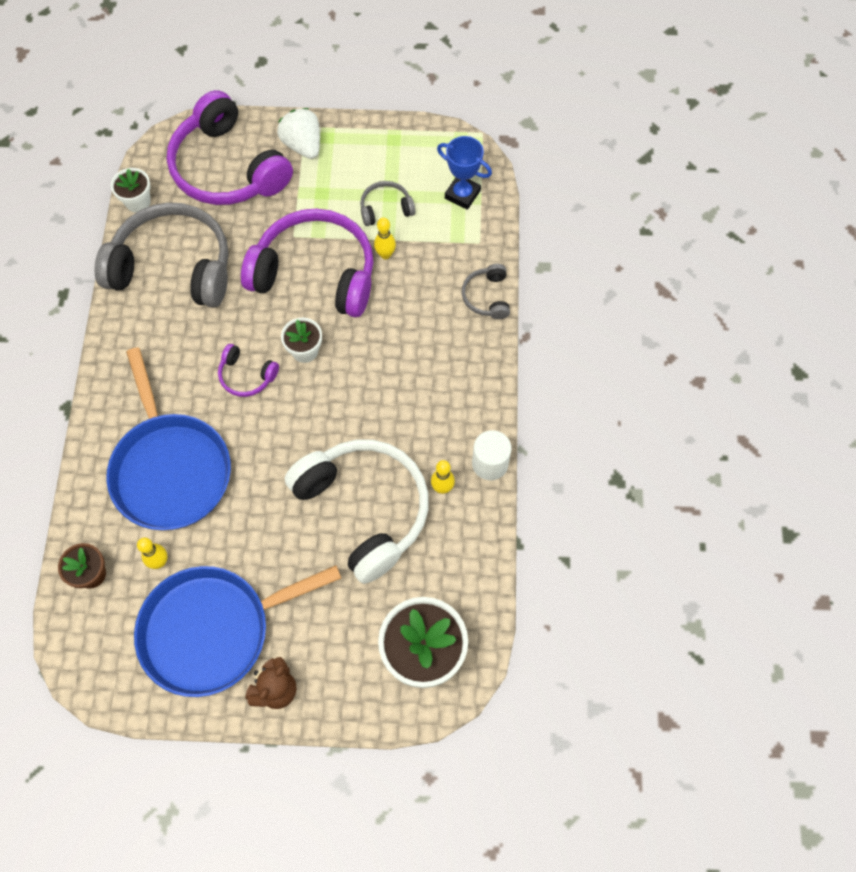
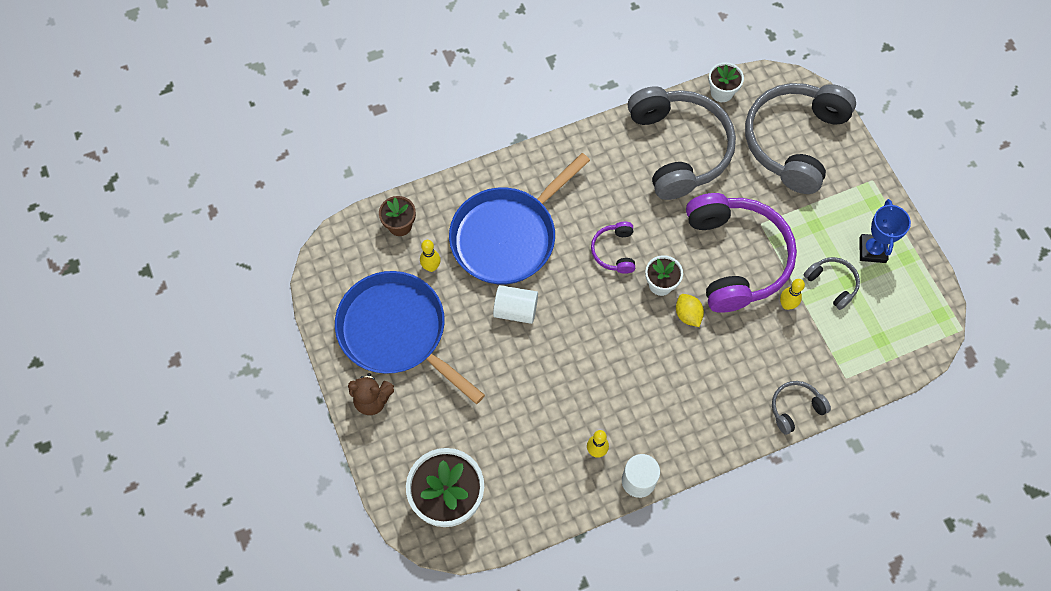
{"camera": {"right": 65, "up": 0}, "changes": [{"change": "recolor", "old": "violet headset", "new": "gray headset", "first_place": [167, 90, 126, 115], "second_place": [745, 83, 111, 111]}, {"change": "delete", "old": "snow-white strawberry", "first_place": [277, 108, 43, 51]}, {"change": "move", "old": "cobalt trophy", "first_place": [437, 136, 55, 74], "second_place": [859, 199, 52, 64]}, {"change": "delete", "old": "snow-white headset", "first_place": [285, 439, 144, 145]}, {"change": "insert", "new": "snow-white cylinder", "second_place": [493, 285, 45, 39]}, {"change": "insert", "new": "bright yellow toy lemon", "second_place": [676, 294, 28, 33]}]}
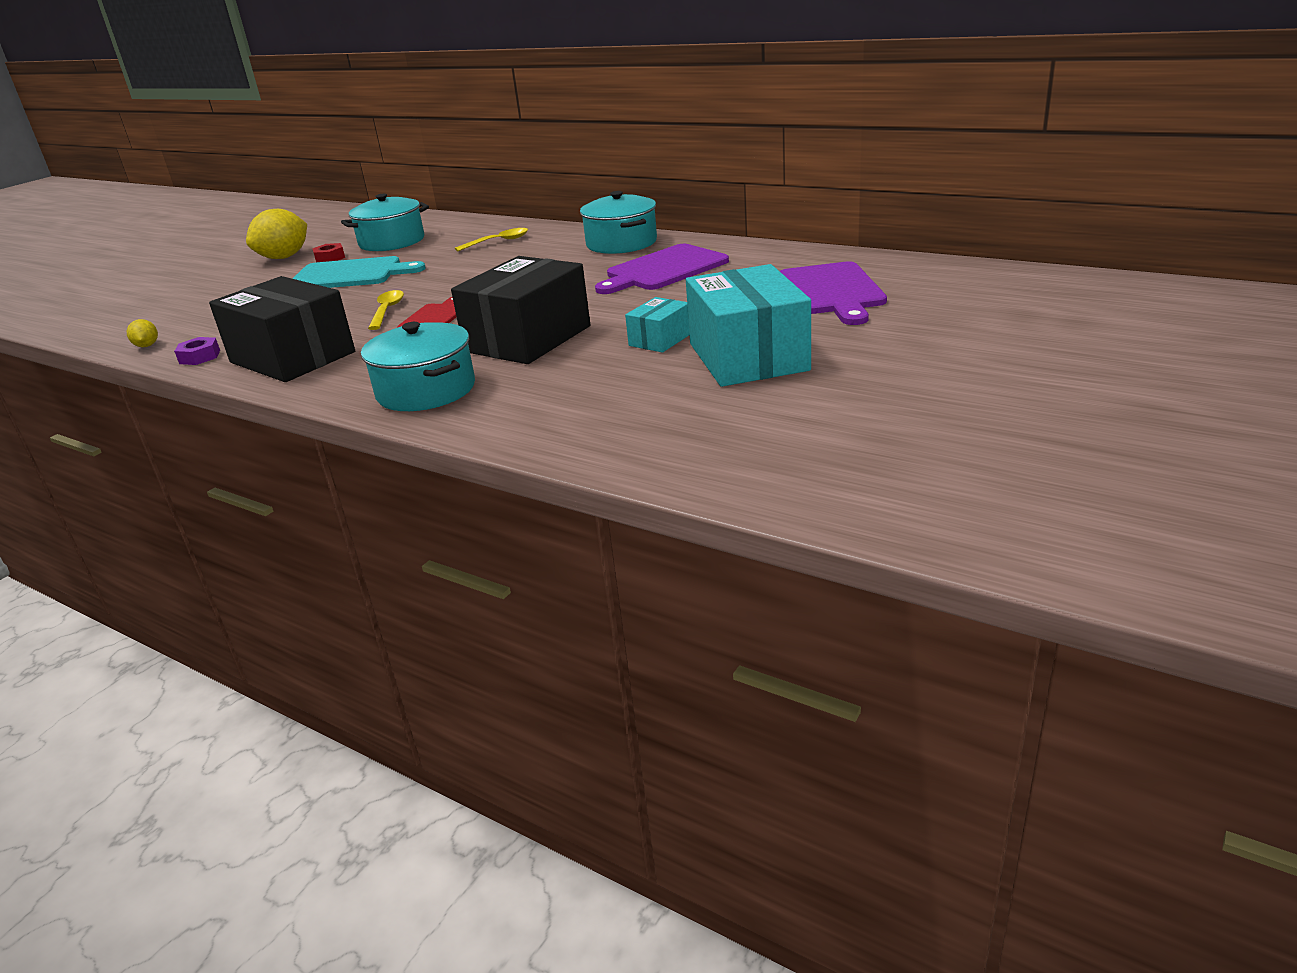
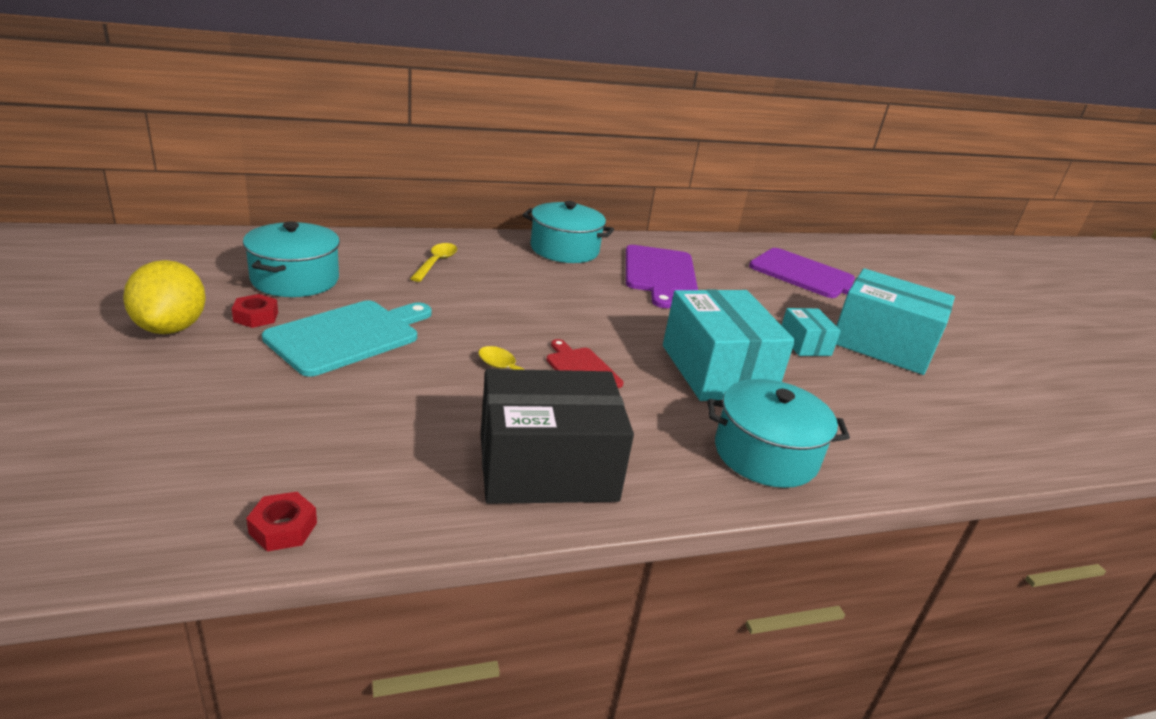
{"camera": {"right": -55, "up": 0}, "changes": [{"change": "recolor", "old": "ebony box", "new": "turquoise box", "first_place": [451, 256, 139, 108], "second_place": [663, 289, 132, 112]}, {"change": "replace", "old": "bright yellow toy lemon", "new": "crimson nut", "first_place": [127, 319, 31, 28], "second_place": [246, 492, 71, 59]}, {"change": "delete", "old": "violet nut", "first_place": [174, 337, 46, 28]}]}
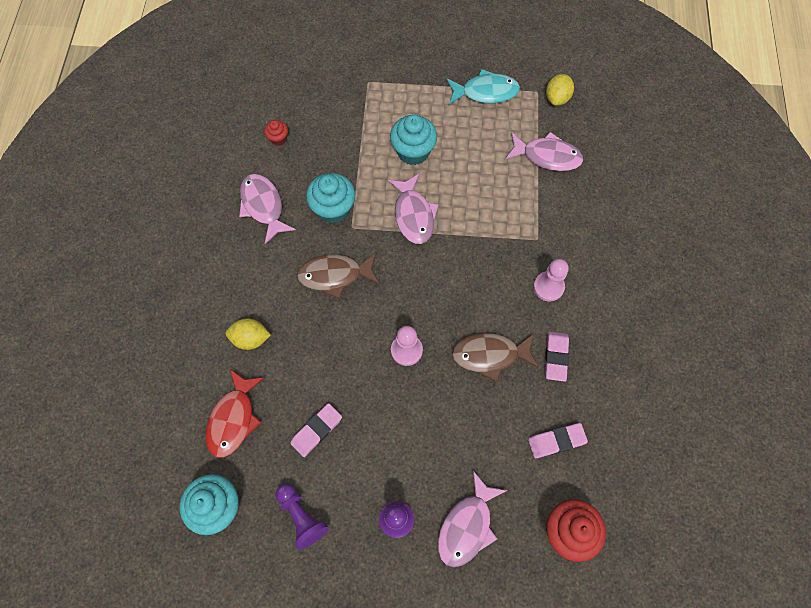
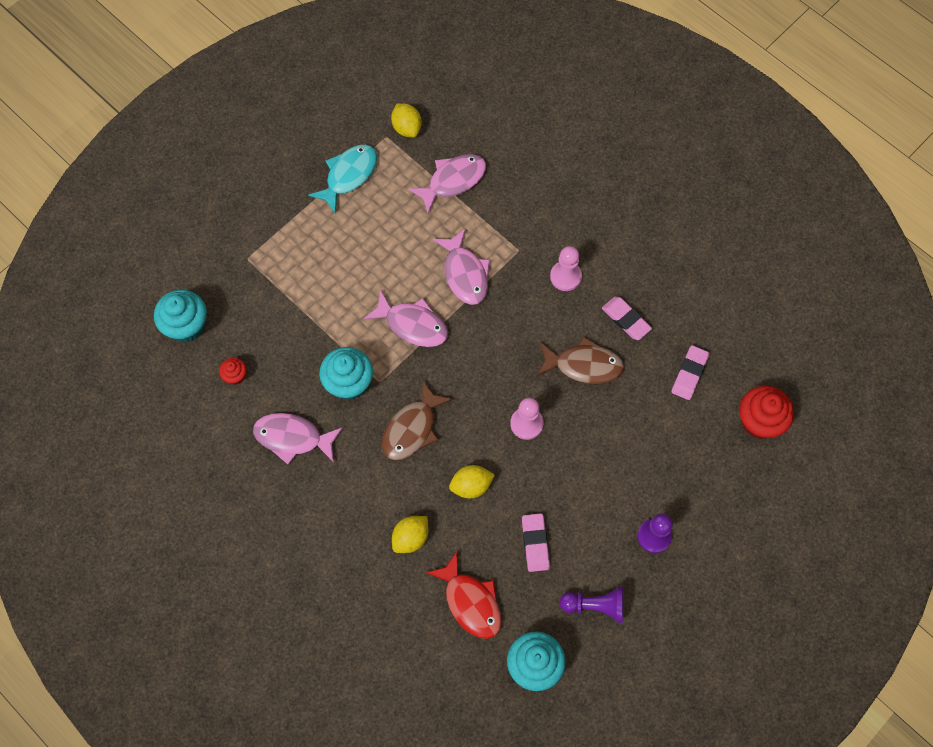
{"camera": {"right": -50, "up": 0}, "changes": [{"change": "move", "old": "turquoise fairy cake", "first_place": [390, 114, 47, 51], "second_place": [154, 290, 53, 52]}, {"change": "rotate", "old": "russet toy fish", "first_place": [452, 333, 87, 48], "second_place": [537, 337, 87, 47], "degrees": -120}, {"change": "move", "old": "rose-pink toy fish", "first_place": [438, 471, 70, 96], "second_place": [433, 228, 57, 77]}, {"change": "insert", "new": "bright yellow toy lemon", "second_place": [449, 465, 46, 33]}]}
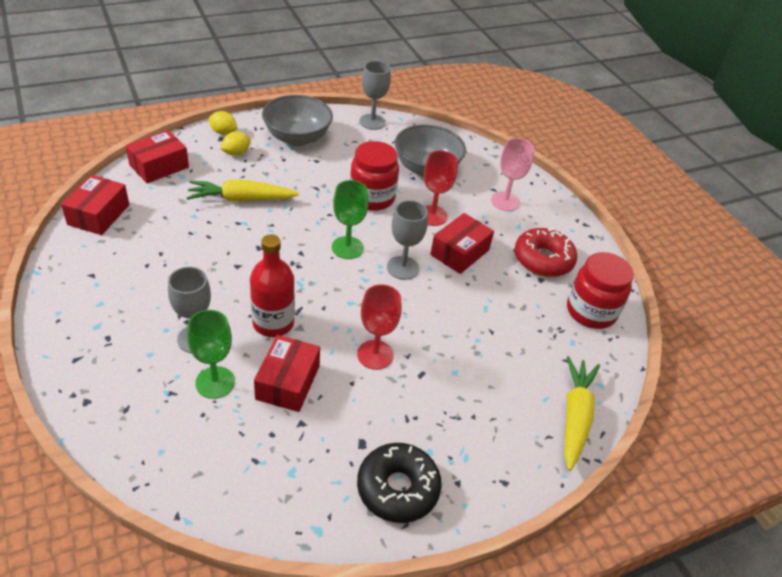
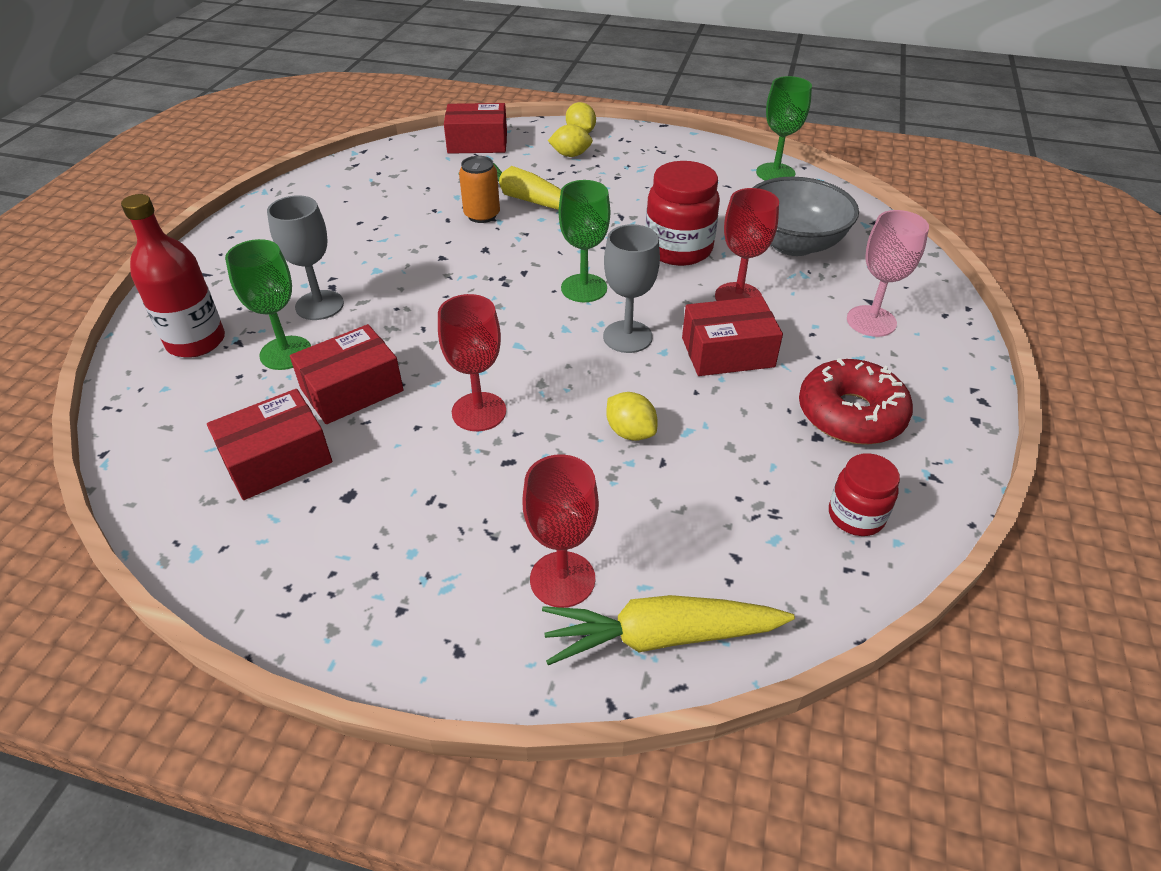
{"camera": {"right": 45, "up": 0}, "changes": [{"change": "recolor", "old": "gray wine glass", "new": "emerald wine glass", "first_place": [359, 61, 32, 69], "second_place": [756, 76, 56, 104]}, {"change": "delete", "old": "gray serving bowl", "first_place": [262, 95, 71, 51]}, {"change": "move", "old": "crimson box", "first_place": [61, 175, 68, 60], "second_place": [207, 389, 125, 111]}, {"change": "move", "old": "crimson drink bottle", "first_place": [250, 234, 45, 103], "second_place": [121, 194, 104, 164]}, {"change": "resize", "old": "crimson jam jar", "first_place": [567, 252, 67, 77], "second_place": [829, 453, 71, 83], "factor": 0.59}, {"change": "rotate", "old": "bright yellow carrot", "first_place": [564, 356, 36, 115], "second_place": [542, 595, 253, 70], "degrees": -150}, {"change": "delete", "old": "ebony donut", "first_place": [357, 443, 85, 80]}, {"change": "insert", "new": "orange tin", "second_place": [459, 156, 41, 67]}, {"change": "insert", "new": "bright yellow toy lemon", "second_place": [606, 392, 52, 49]}, {"change": "insert", "new": "crimson wine glass", "second_place": [523, 454, 76, 154]}]}
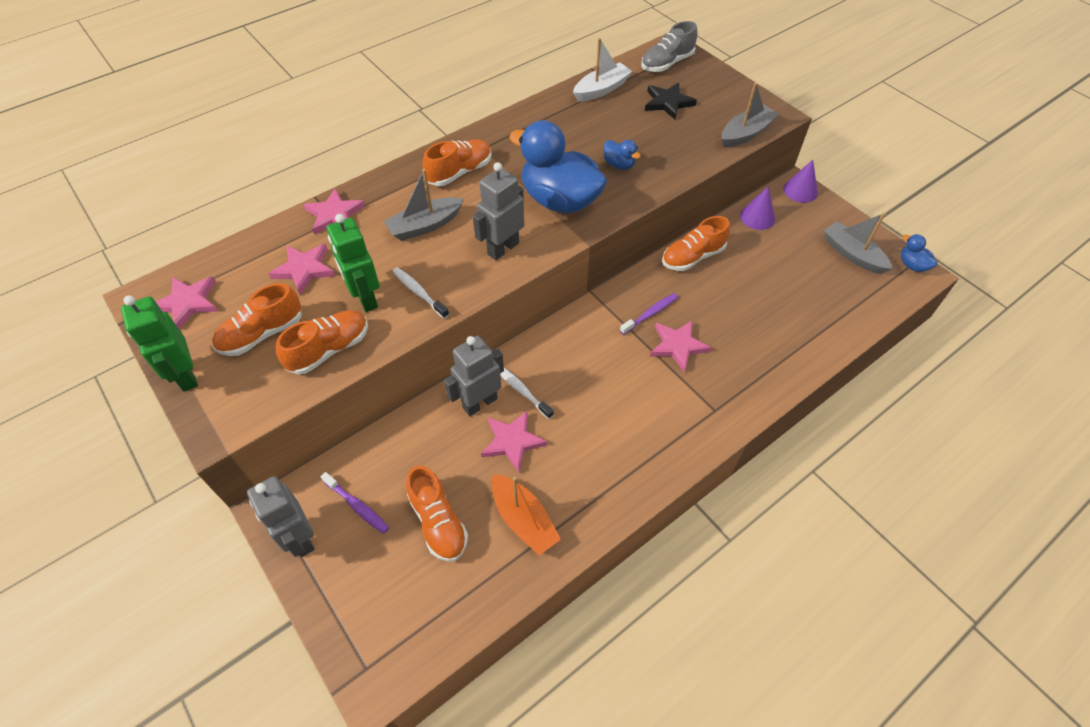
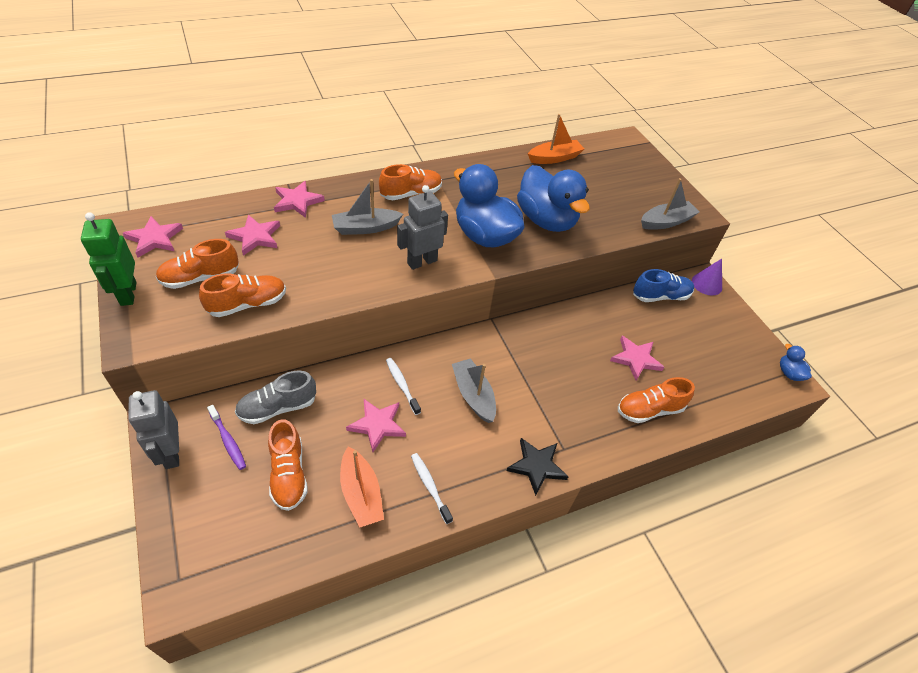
{"camera": {"right": 10, "up": -5}, "changes": [{"change": "move", "old": "gray shoe", "first_place": [641, 21, 57, 51], "second_place": [235, 371, 81, 53]}, {"change": "recolor", "old": "snow-white toy boat", "new": "orange toy boat", "first_place": [573, 38, 60, 64], "second_place": [528, 114, 56, 50]}, {"change": "move", "old": "ebony star", "first_place": [645, 83, 52, 37], "second_place": [506, 438, 63, 58]}, {"change": "resize", "old": "cobalt rubber duck", "first_place": [604, 140, 37, 30], "second_place": [517, 165, 73, 67], "factor": 2.34}, {"change": "replace", "old": "violet cone", "new": "cobalt shoe", "first_place": [740, 187, 35, 43], "second_place": [633, 269, 61, 33]}, {"change": "move", "old": "gray toy boat", "first_place": [824, 213, 69, 61], "second_place": [452, 358, 44, 65]}, {"change": "delete", "old": "emerald toy robot", "first_place": [327, 214, 53, 98]}, {"change": "move", "old": "orange shoe", "first_place": [662, 216, 68, 55], "second_place": [618, 377, 77, 46]}, {"change": "move", "old": "snow-white tooth brush", "first_place": [392, 267, 57, 52], "second_place": [411, 453, 42, 71]}, {"change": "delete", "old": "violet tooth brush", "first_place": [620, 293, 58, 42]}, {"change": "move", "old": "rose-pink star", "first_place": [650, 321, 61, 52], "second_place": [610, 336, 54, 45]}, {"change": "delete", "old": "gray toy robot", "first_place": [444, 336, 60, 80]}]}
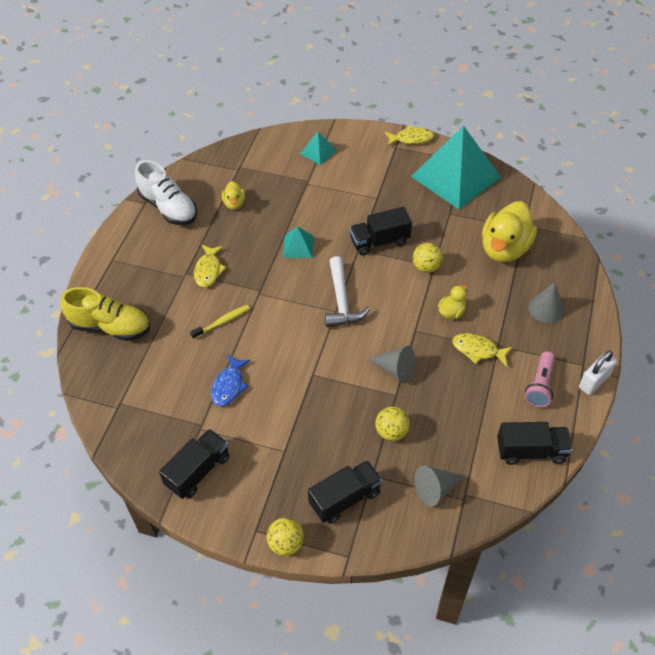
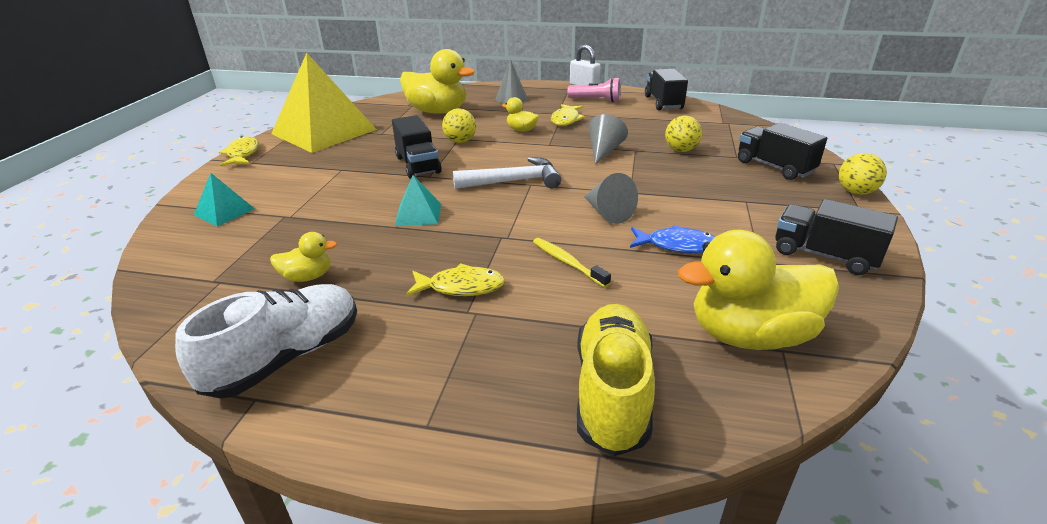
{"camera": {"right": -95, "up": -20}, "changes": [{"change": "recolor", "old": "turquoise pyramid shape", "new": "bright yellow pyramid shape", "first_place": [411, 125, 90, 84], "second_place": [271, 53, 106, 100]}, {"change": "move", "old": "gray cone", "first_place": [414, 465, 51, 42], "second_place": [584, 173, 54, 51]}, {"change": "insert", "new": "bright yellow rubber duck", "second_place": [678, 230, 161, 120]}]}
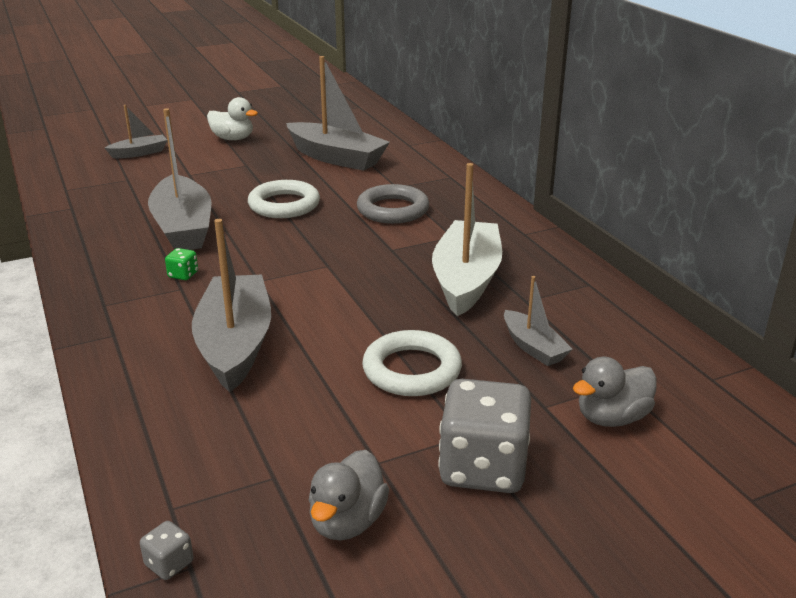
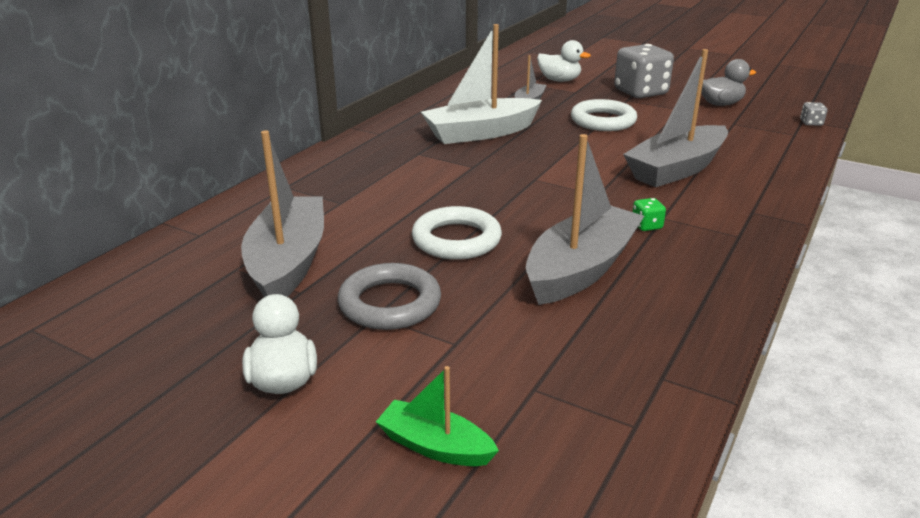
{"camera": {"right": -125, "up": 0}, "changes": [{"change": "recolor", "old": "gray toy boat", "new": "emerald toy boat", "first_place": [105, 105, 62, 53], "second_place": [376, 366, 123, 100]}, {"change": "move", "old": "gray torus", "first_place": [357, 184, 72, 40], "second_place": [338, 263, 103, 67]}, {"change": "recolor", "old": "gray rubber duck", "new": "snow-white rubber duck", "first_place": [573, 357, 84, 70], "second_place": [537, 40, 54, 42]}]}
